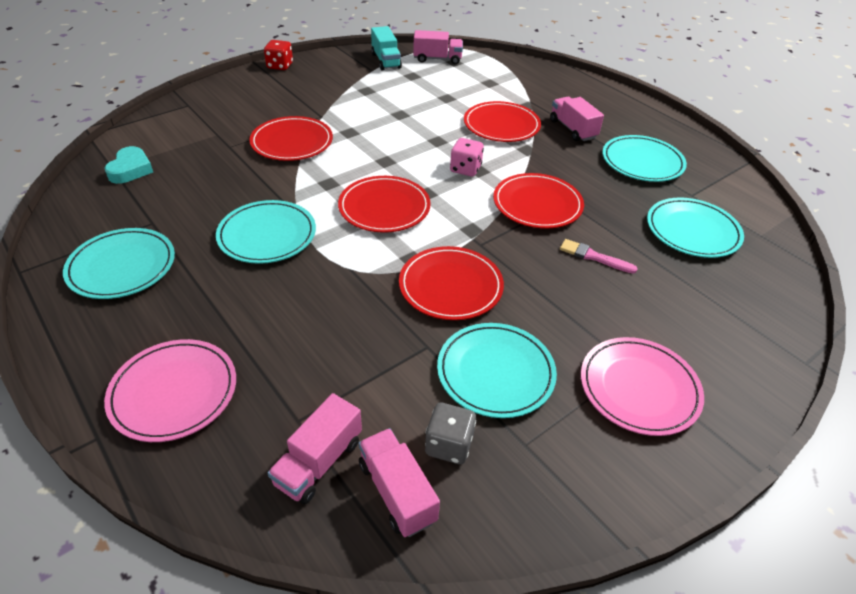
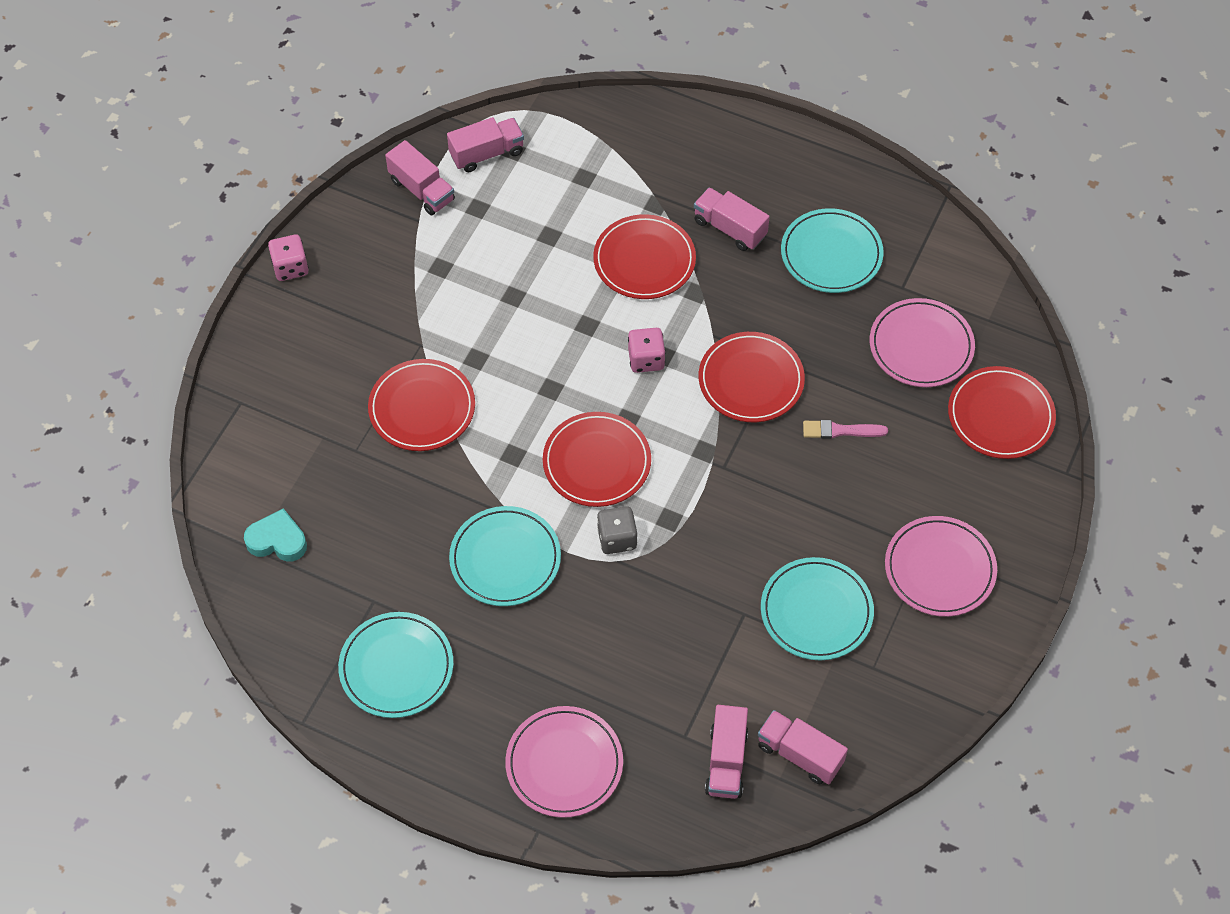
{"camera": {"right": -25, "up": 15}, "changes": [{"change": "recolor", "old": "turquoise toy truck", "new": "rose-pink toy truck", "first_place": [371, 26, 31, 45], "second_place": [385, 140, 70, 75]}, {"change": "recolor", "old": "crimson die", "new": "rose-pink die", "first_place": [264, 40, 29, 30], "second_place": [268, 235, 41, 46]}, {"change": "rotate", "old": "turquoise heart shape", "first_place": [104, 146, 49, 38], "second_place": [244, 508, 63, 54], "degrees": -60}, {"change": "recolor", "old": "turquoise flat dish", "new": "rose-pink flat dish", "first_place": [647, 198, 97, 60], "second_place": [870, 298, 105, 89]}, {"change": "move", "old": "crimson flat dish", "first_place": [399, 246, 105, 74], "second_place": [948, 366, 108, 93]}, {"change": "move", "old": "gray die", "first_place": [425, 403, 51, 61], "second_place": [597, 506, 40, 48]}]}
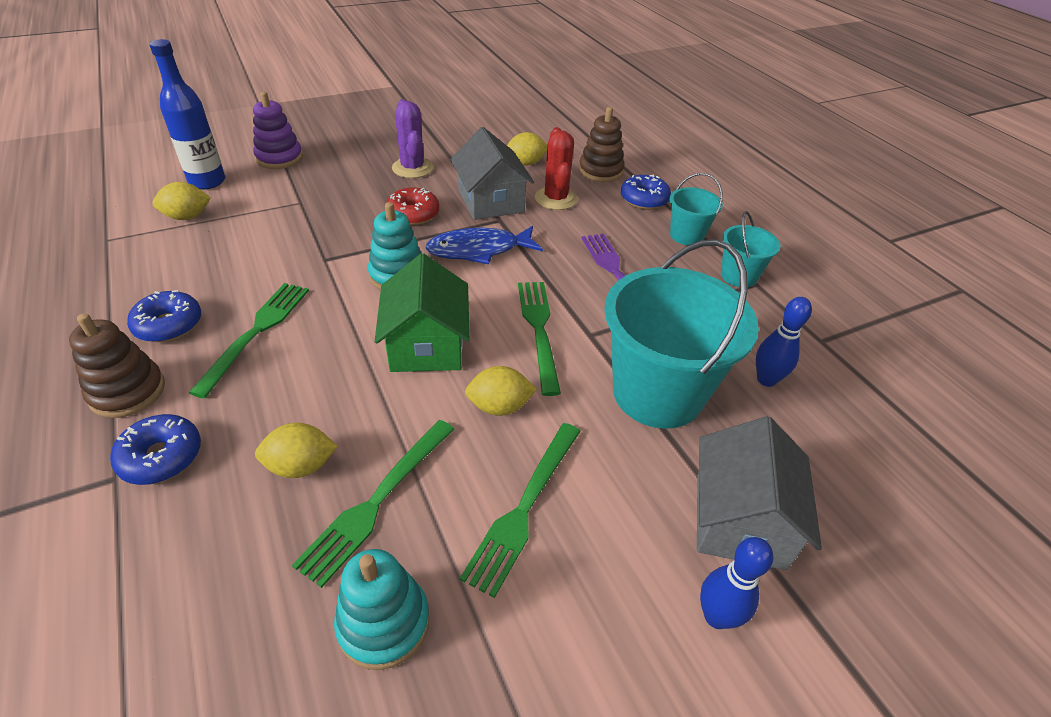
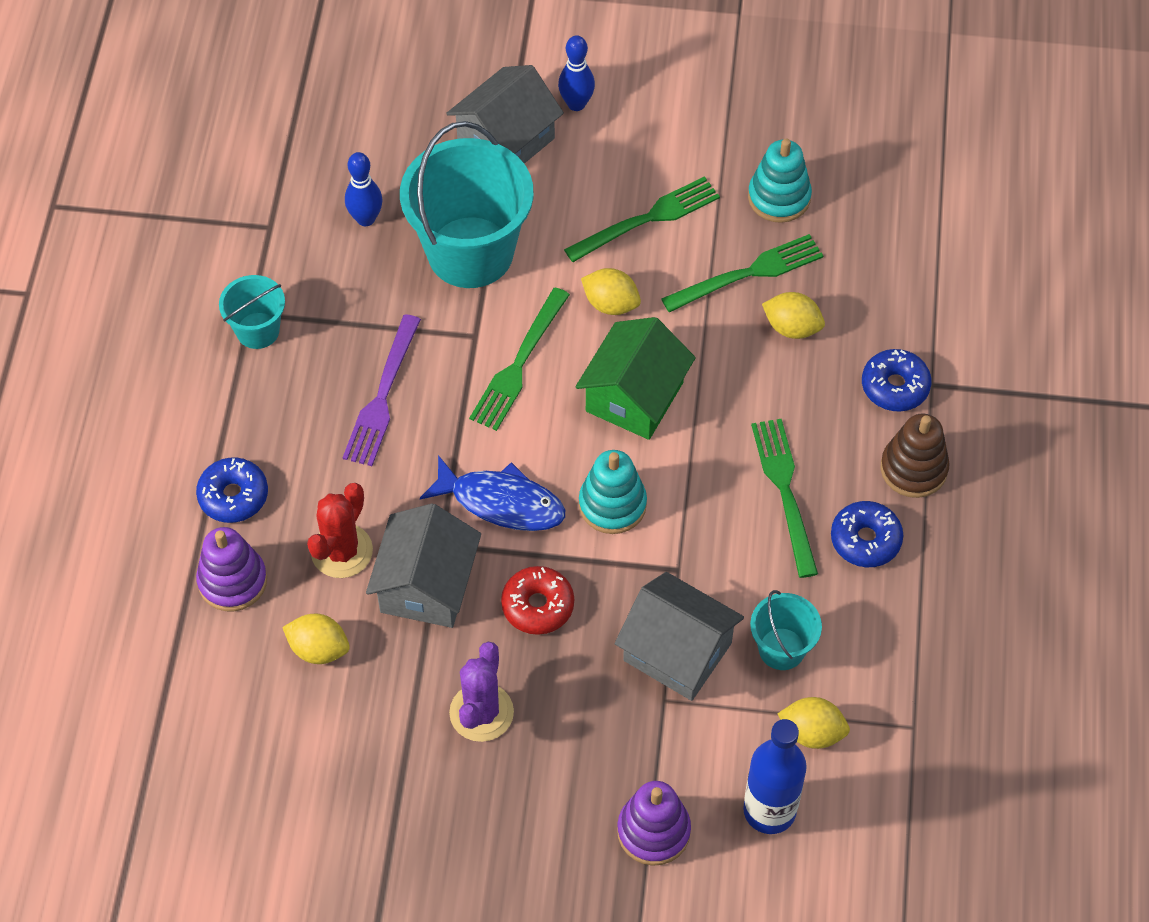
{"camera": {"right": -145, "up": 15}, "changes": [{"change": "recolor", "old": "russet stacking rings", "new": "violet stacking rings", "first_place": [579, 107, 46, 75], "second_place": [196, 527, 71, 84]}, {"change": "move", "old": "turquoise bucket", "first_place": [670, 173, 53, 72], "second_place": [750, 590, 72, 80]}, {"change": "rotate", "old": "emerald dinner fork", "first_place": [189, 283, 120, 115], "second_place": [751, 419, 67, 159], "degrees": 120}, {"change": "insert", "new": "gray cottage", "second_place": [615, 572, 129, 129]}]}
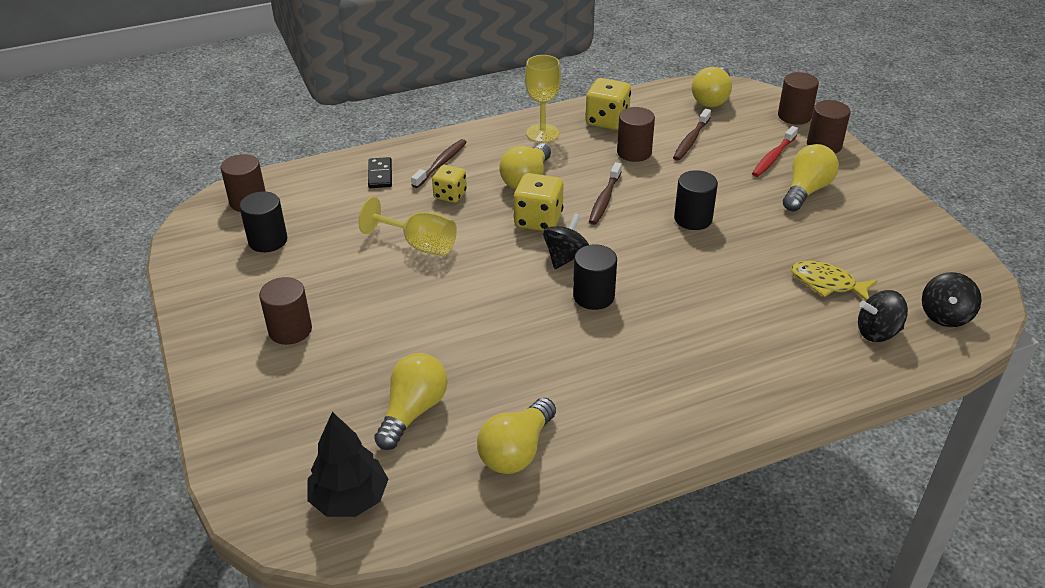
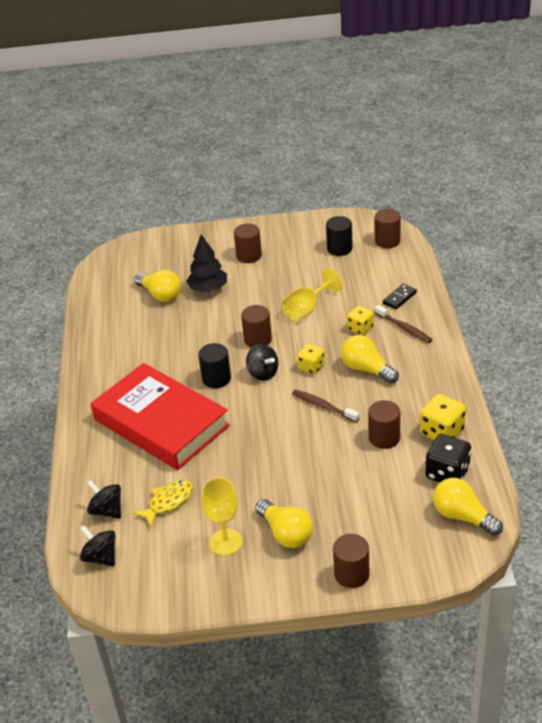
{"camera": {"right": 110, "up": 0}, "changes": [{"change": "move", "old": "bright yellow wine glass", "first_place": [525, 55, 36, 88], "second_place": [201, 478, 41, 78]}, {"change": "move", "old": "russet cylinder", "first_place": [778, 72, 41, 53], "second_place": [241, 305, 31, 43]}, {"change": "delete", "old": "russet tooth brush", "first_place": [673, 109, 38, 52]}, {"change": "delete", "old": "crimson tooth brush", "first_place": [752, 126, 46, 51]}, {"change": "rotate", "old": "ebony domino piece", "first_place": [368, 157, 24, 31], "second_place": [383, 284, 34, 25], "degrees": -60}, {"change": "delete", "old": "ebony cylinder", "first_place": [674, 170, 44, 60]}, {"change": "resize", "old": "bright yellow die", "first_place": [513, 173, 50, 58], "second_place": [297, 344, 28, 31], "factor": 0.66}, {"change": "rotate", "old": "ebony spinning top", "first_place": [858, 290, 50, 52], "second_place": [87, 480, 34, 39], "degrees": -60}, {"change": "delete", "old": "bright yellow bulb", "first_place": [477, 398, 79, 76]}, {"change": "move", "old": "ebony toy tree", "first_place": [307, 412, 81, 105], "second_place": [186, 234, 41, 58]}, {"change": "insert", "new": "crimson hardcover", "second_place": [91, 363, 139, 107]}, {"change": "insert", "new": "ebony die", "second_place": [425, 434, 46, 48]}]}
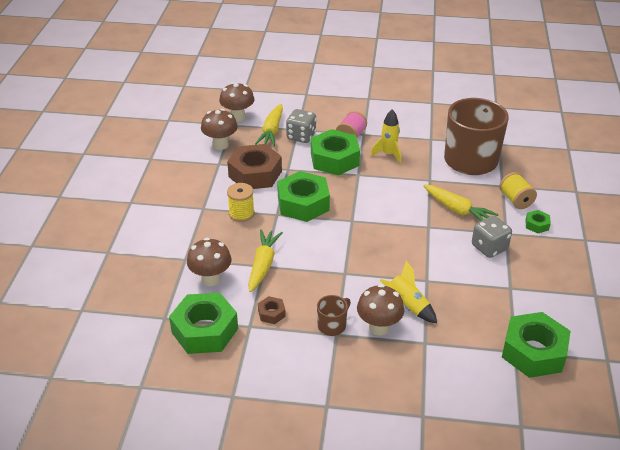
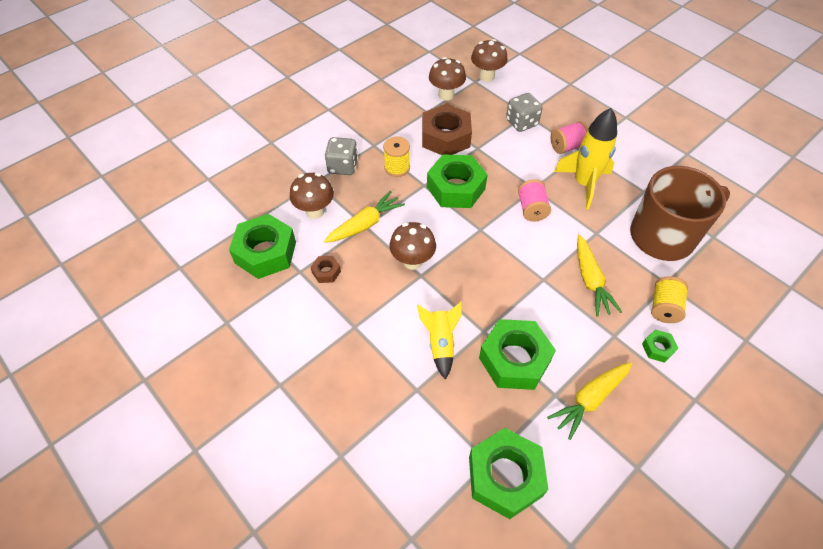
{"camera": {"right": 40, "up": 15}, "changes": [{"change": "move", "old": "bright yellow carrot", "first_place": [255, 104, 28, 43], "second_place": [547, 362, 85, 78]}, {"change": "resize", "old": "bright yellow toy rocket", "first_place": [370, 109, 31, 55], "second_place": [554, 108, 63, 101], "factor": 1.6}, {"change": "move", "old": "emerald nut", "first_place": [311, 129, 49, 47], "second_place": [479, 319, 77, 71]}, {"change": "move", "old": "gray die", "first_place": [472, 216, 40, 42], "second_place": [325, 137, 33, 38]}, {"change": "move", "old": "russet fungus", "first_place": [357, 284, 47, 52], "second_place": [389, 222, 47, 48]}, {"change": "delete", "old": "russet mug", "first_place": [317, 295, 34, 41]}, {"change": "insert", "new": "rose-pink spool", "second_place": [518, 179, 33, 43]}]}
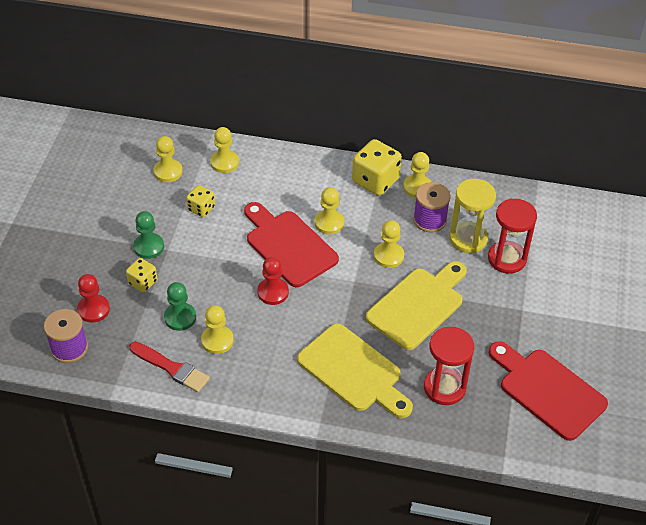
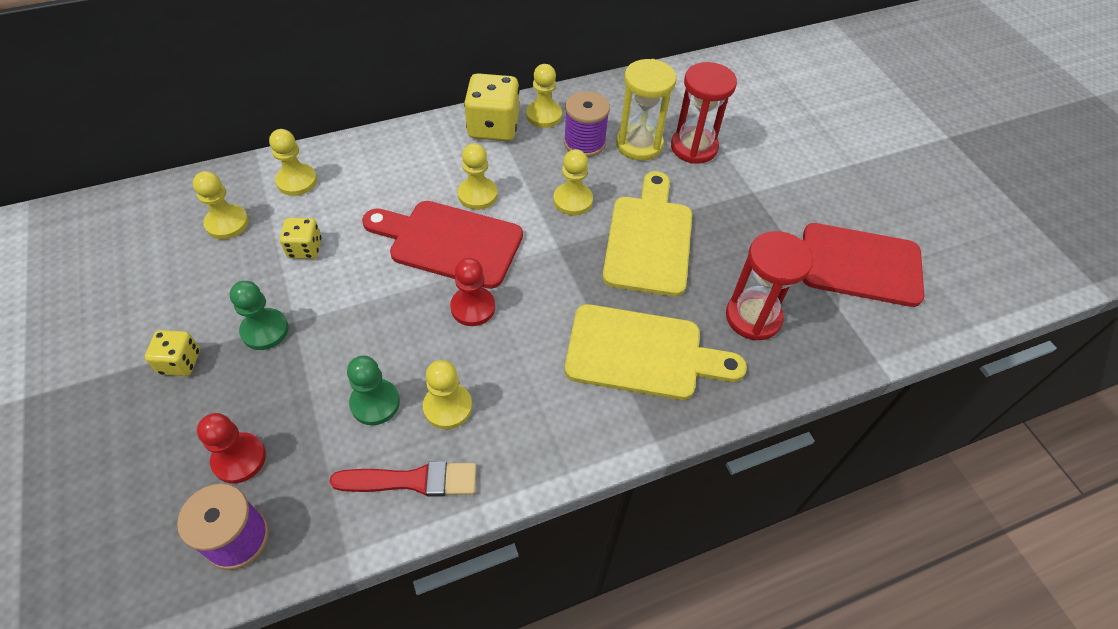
{"camera": {"right": -35, "up": 5}, "changes": [{"change": "move", "old": "bright yellow die", "first_place": [126, 258, 31, 34], "second_place": [145, 330, 55, 46]}]}
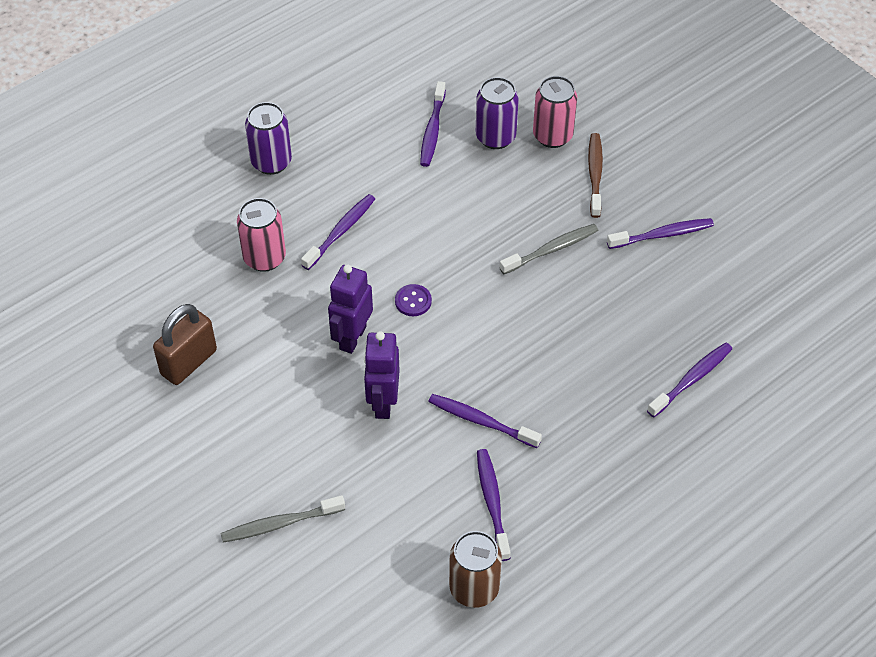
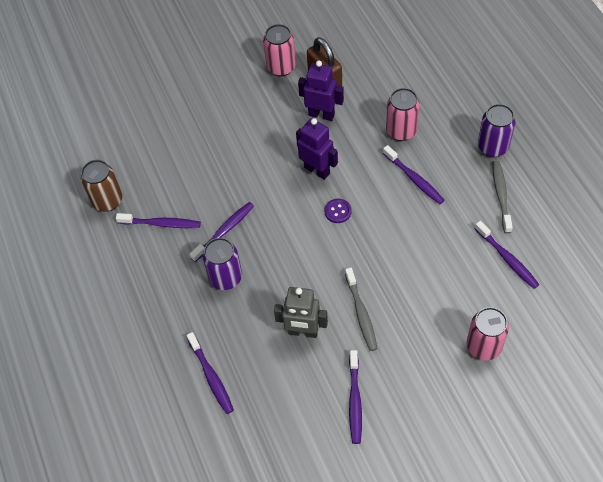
{"camera": {"right": 110, "up": 5}, "changes": [{"change": "move", "old": "violet tin", "first_place": [476, 77, 43, 72], "second_place": [203, 238, 39, 52]}, {"change": "rotate", "old": "violet tooth brush", "first_place": [420, 81, 26, 86], "second_place": [475, 221, 65, 68], "degrees": -150}, {"change": "delete", "old": "russet tooth brush", "first_place": [588, 133, 15, 85]}, {"change": "move", "old": "violet toy robot", "first_place": [364, 331, 36, 88], "second_place": [298, 61, 46, 60]}, {"change": "move", "old": "gray tooth brush", "first_place": [221, 495, 124, 48], "second_place": [492, 160, 21, 73]}, {"change": "insert", "new": "rose-pink tin", "second_place": [263, 24, 33, 53]}, {"change": "insert", "new": "gray toy robot", "second_place": [274, 287, 54, 51]}]}
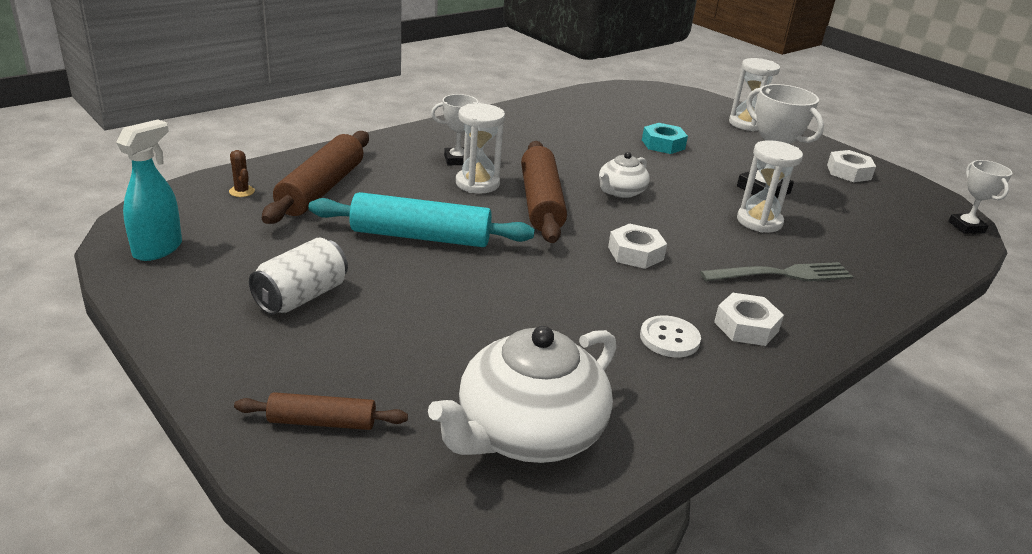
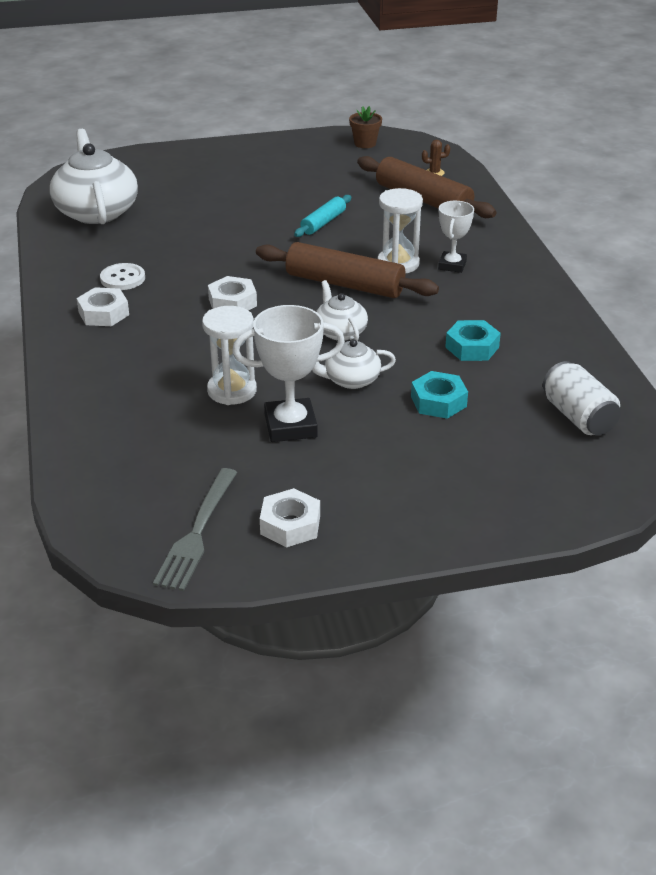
{"camera": {"right": 120, "up": 5}, "changes": [{"change": "delete", "old": "snow-white sand timer", "first_place": [729, 58, 51, 73]}, {"change": "replace", "old": "turquoise spray cleaner", "new": "russet potted plant", "first_place": [116, 119, 66, 142], "second_place": [349, 106, 33, 42]}, {"change": "delete", "old": "snow-white trophy", "first_place": [949, 160, 63, 74]}, {"change": "resize", "old": "turquoise pastry roller", "first_place": [308, 192, 227, 55], "second_place": [294, 195, 57, 42], "factor": 0.55}, {"change": "move", "old": "snow-white tin", "first_place": [249, 238, 99, 76], "second_place": [543, 361, 78, 74]}, {"change": "move", "old": "gray dinner fork", "first_place": [700, 262, 153, 19], "second_place": [153, 468, 84, 123]}, {"change": "delete", "old": "russet pastry roller", "first_place": [234, 392, 174, 38]}, {"change": "insert", "new": "turquoise nut", "second_place": [445, 320, 56, 41]}, {"change": "insert", "new": "snow-white tea pot", "second_place": [312, 339, 84, 50]}]}
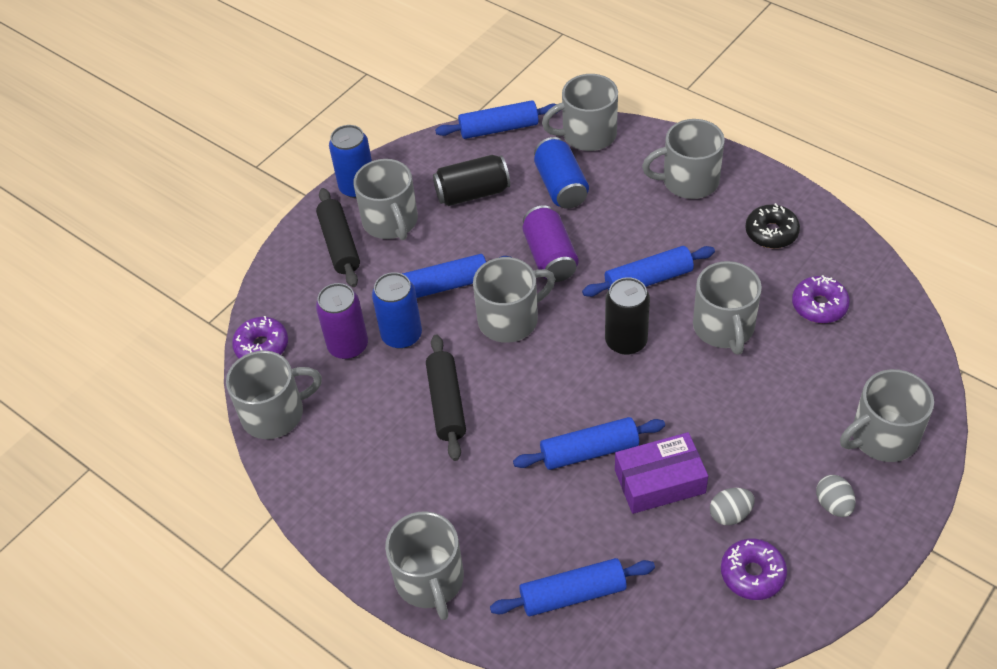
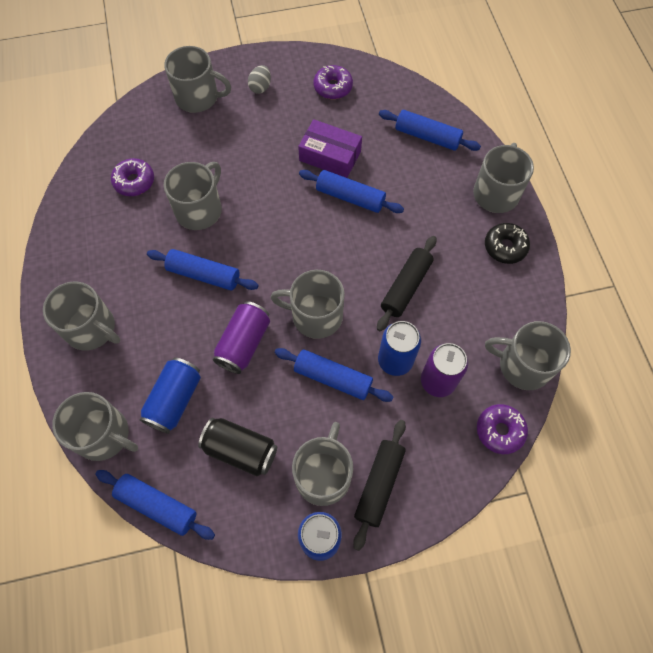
{"camera": {"right": -145, "up": 15}, "changes": [{"change": "move", "old": "ebony donut", "first_place": [745, 203, 55, 45], "second_place": [485, 223, 45, 41]}, {"change": "delete", "old": "ebony tin", "first_place": [605, 277, 45, 78]}, {"change": "delete", "old": "gray toy egg", "first_place": [710, 488, 45, 37]}]}
